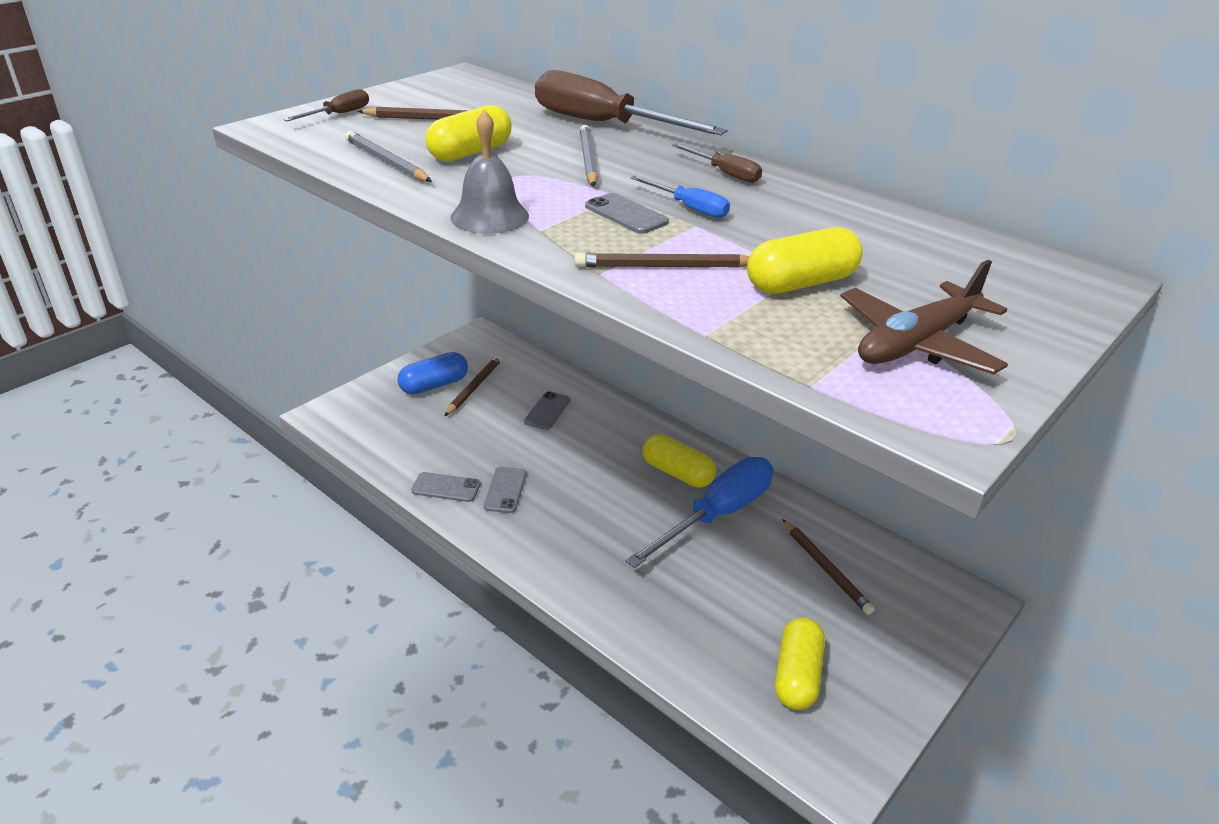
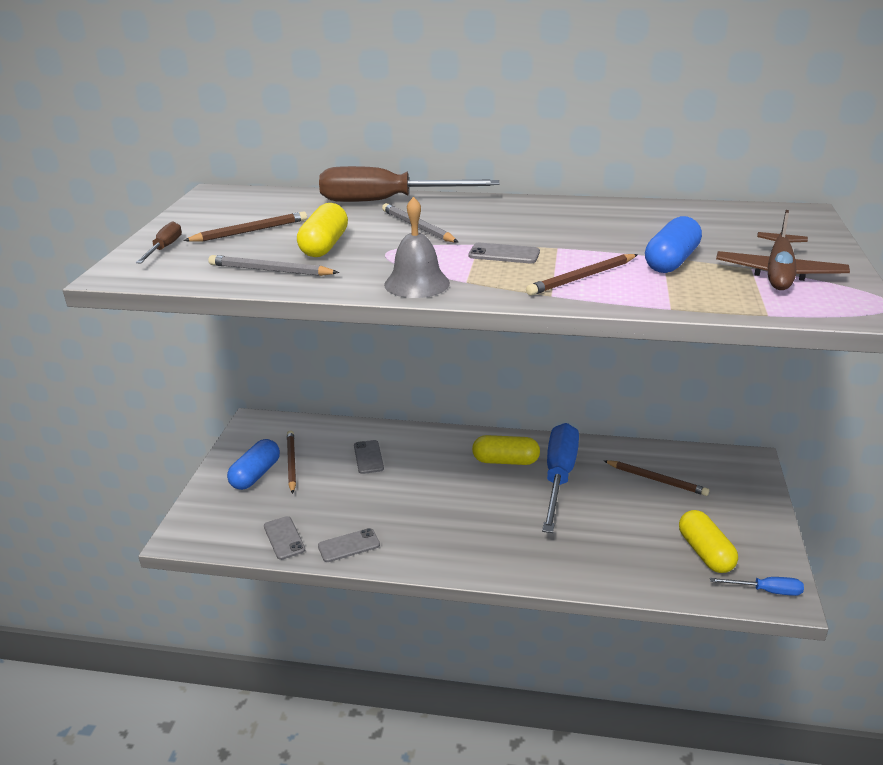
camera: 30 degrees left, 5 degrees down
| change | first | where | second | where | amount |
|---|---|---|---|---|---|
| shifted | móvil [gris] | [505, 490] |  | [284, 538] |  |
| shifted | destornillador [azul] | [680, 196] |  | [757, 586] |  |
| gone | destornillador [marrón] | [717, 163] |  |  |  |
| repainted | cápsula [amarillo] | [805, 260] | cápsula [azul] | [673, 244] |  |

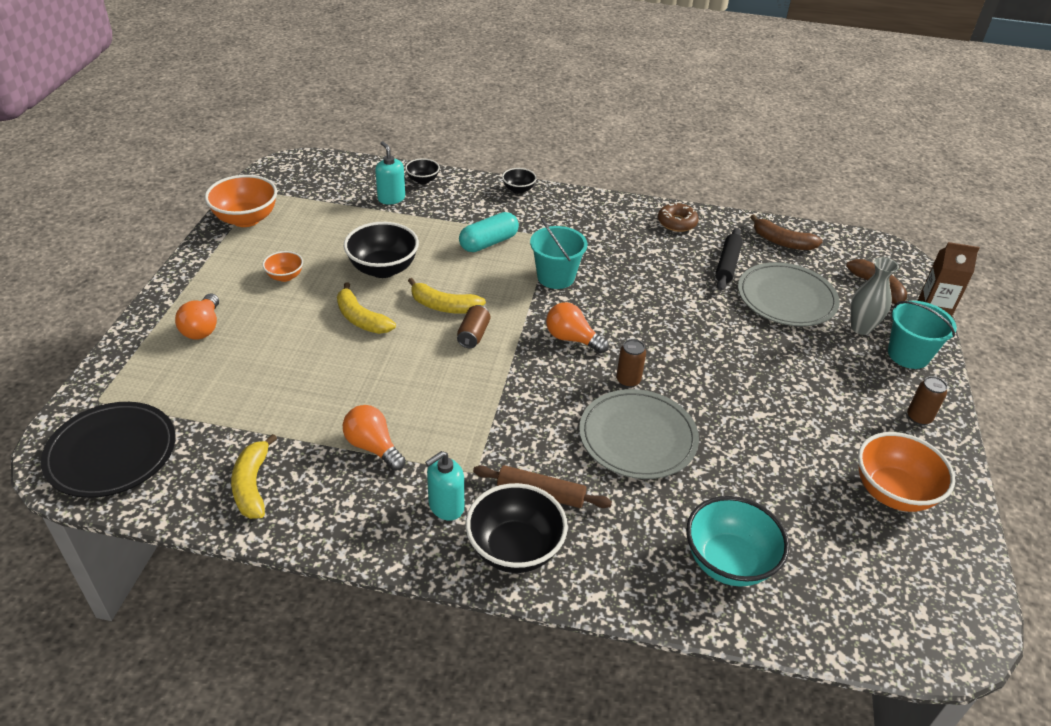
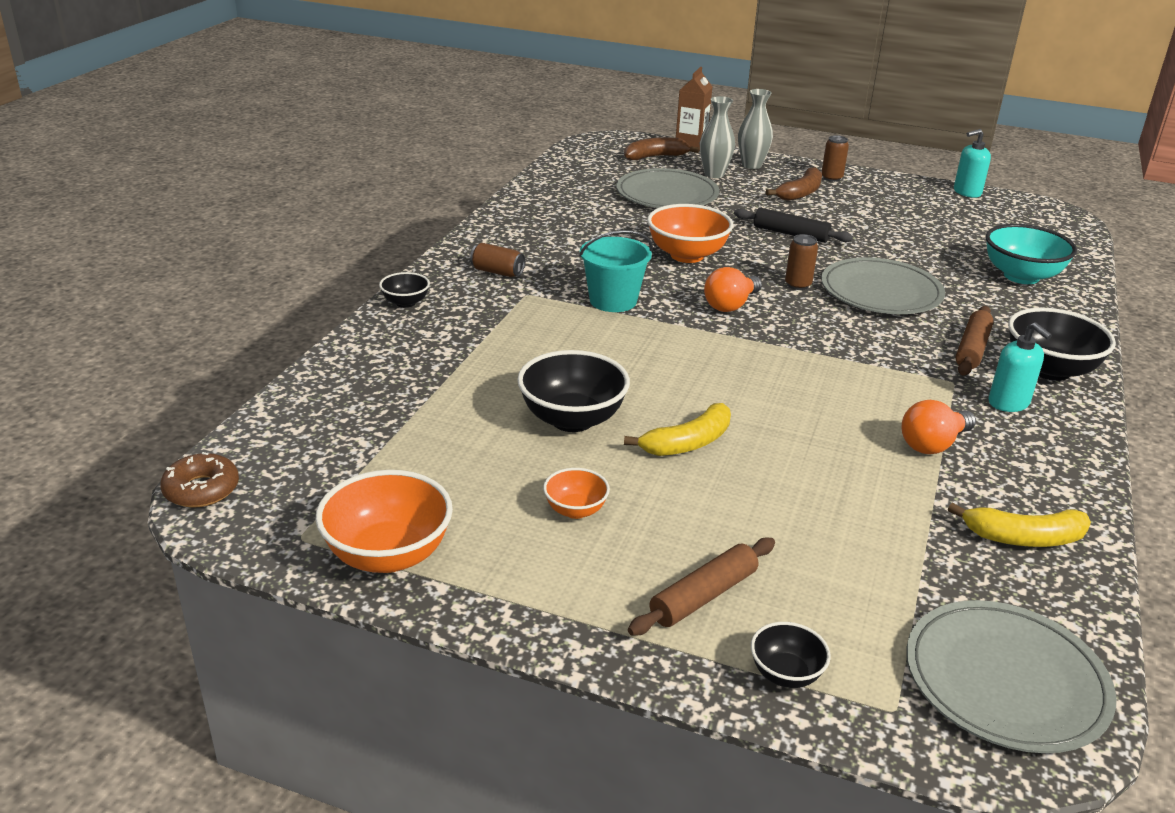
camera: 80 degrees left, 10 degrees down
| change | first | where | second | where | amount |
|---|---|---|---|---|---|
| repainted | plato [negro] | [108, 450] | plato [gris] | [1011, 676] |  |
| swapped | bombilla [naranja] | [197, 316] | rodillo [marrón] | [701, 587] |  |
| shifted | dispensador de jabón [turquesa] | [390, 173] |  | [972, 163] |  |
| shifted | cuenco [negro] | [422, 171] |  | [791, 655] |  |
| gone | plátano [amarillo] | [447, 296] |  |  |  |
| shifted | lata [marrón] | [473, 326] |  | [497, 260] |  |
| gone | cápsula [turquesa] | [489, 232] |  |  |  |
| shifted | rosquilla [marrón] | [678, 217] |  | [199, 480] |  |
| shifted | rodillo [negro] | [729, 259] |  | [793, 225] |  |
| shifted | plátano [marrón] | [786, 232] |  | [794, 184] |  |
| shifted | cuenco [naranja] | [906, 472] |  | [690, 233] |  |
| swapped | balde [turquesa] | [922, 335] | florero [gris] | [755, 129] |  |

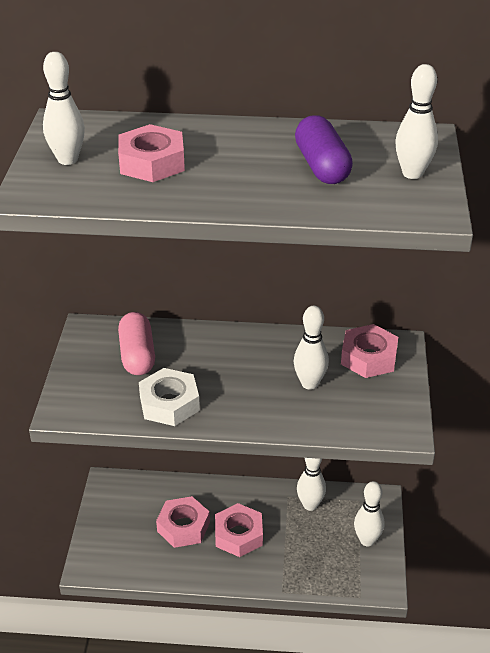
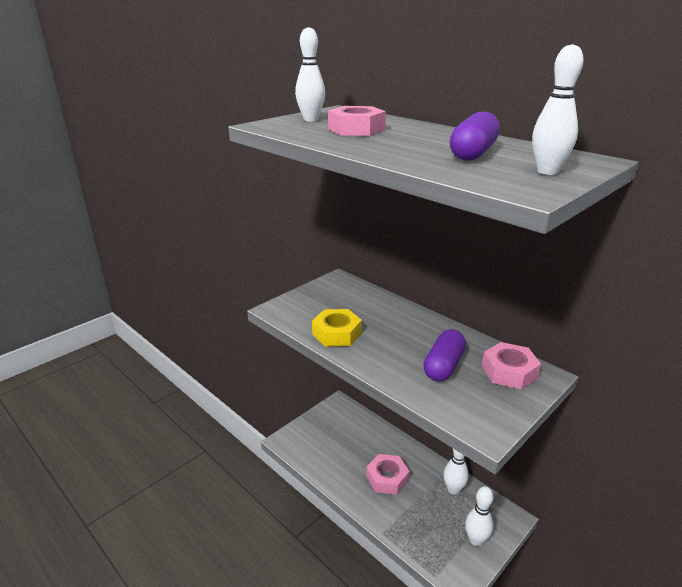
camera: 40 degrees right, 10 degrees down
| change | first | where | second | where | amount |
|---|---|---|---|---|---|
| gone | cápsula [rosa] | [136, 343] |  |  |  |
| repainted | tuerca [blanco] | [169, 397] | tuerca [amarillo] | [337, 327] |  |
| gone | tuerca [rosa] | [183, 522] |  |  |  |
| swapped | bolo [blanco] | [311, 348] | cápsula [morado] | [444, 355] |  |

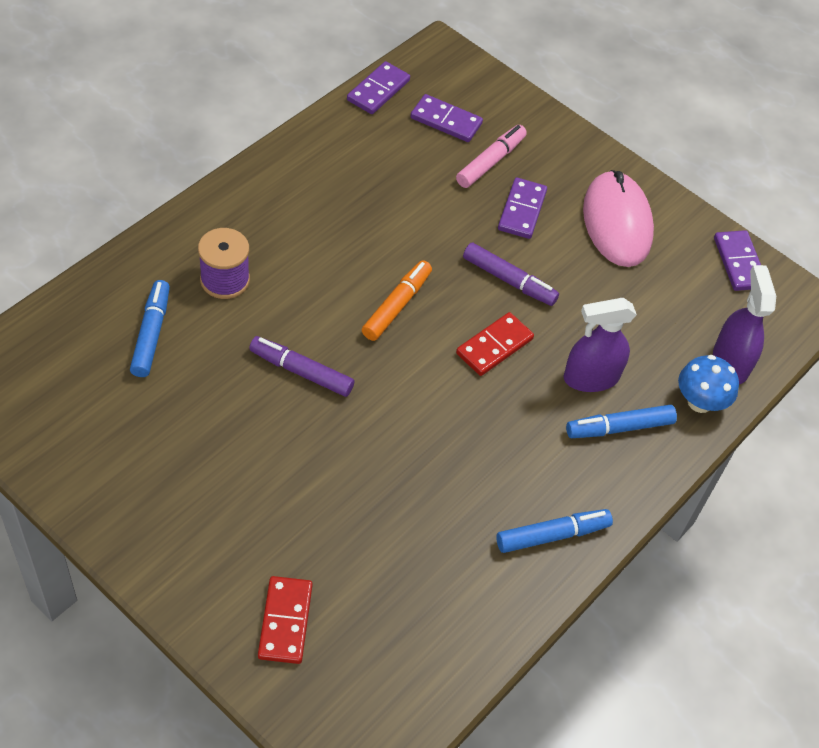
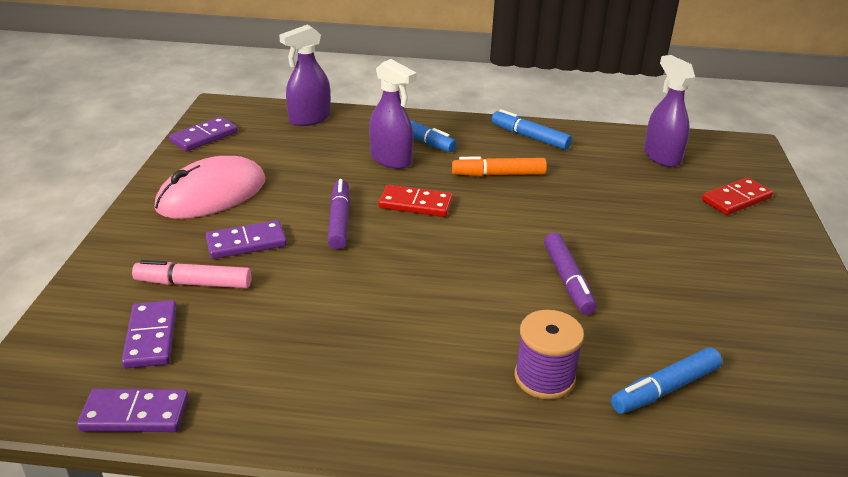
camera: 120 degrees left, 20 degrees down
| change | first | where | second | where | amount |
|---|---|---|---|---|---|
| shifted | rotulador [naranja] | [397, 300] |  | [499, 166] |  |
| gone | seta [azul] | [708, 384] |  |  |  |
| new |  |  | pulverizador [morado] | [669, 111] |  |

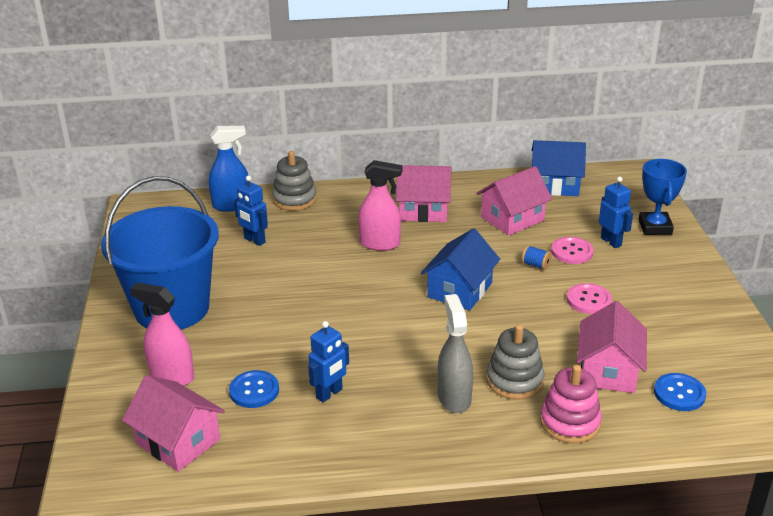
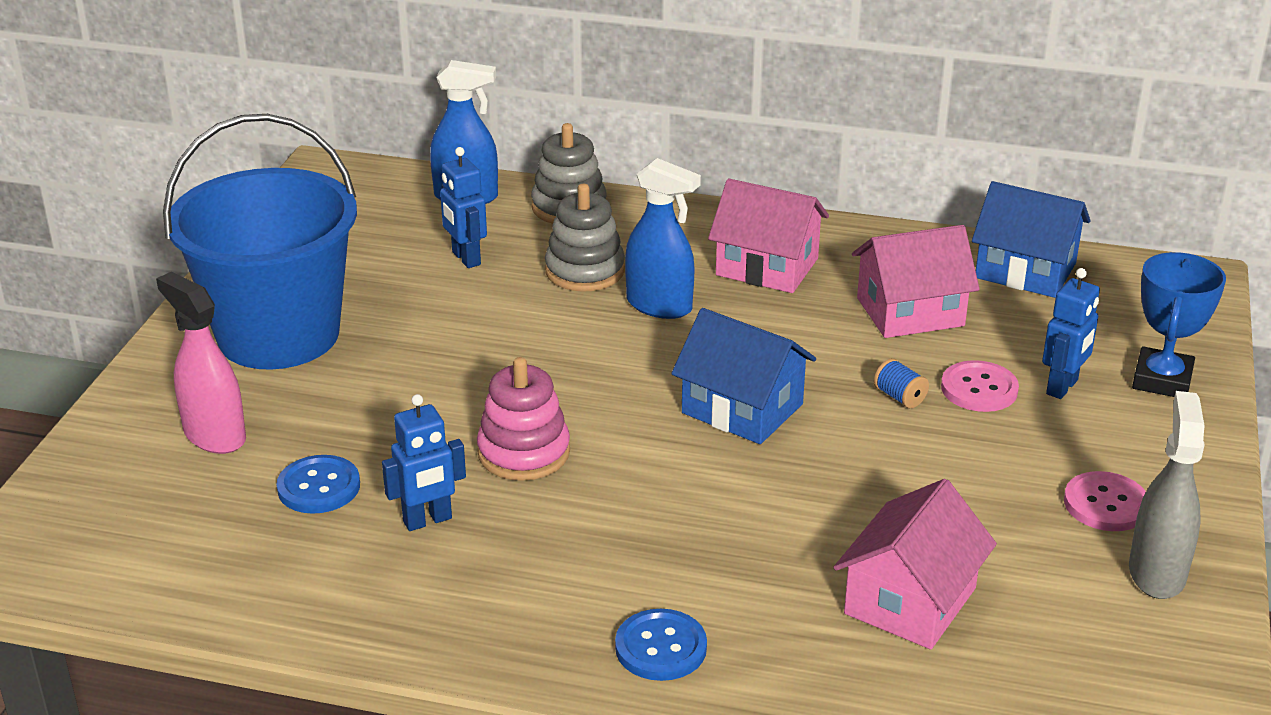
camera: 20 degrees right, 0 degrees up
| change | first | where | second | where | amount |
|---|---|---|---|---|---|
| gone | casa [rosa] | [173, 423] |  |  |  |
| repainted | pulverizador [rosa] | [380, 205] | pulverizador [azul] | [663, 238] |  |
| rotated | casa [azul] | [460, 269] |  | [743, 376] | 75 degrees clockwise |
| shifted | pulverizador [gris] | [455, 353] |  | [1166, 495] |  |
| shifted | juguete apilable [gris] | [516, 362] |  | [585, 238] |  |
| shifted | juguete apilable [rosa] | [571, 404] |  | [523, 419] |  |
| shifted | botón [rosa] | [589, 298] |  | [1105, 501] |  |
| rotated | robot [azul] | [616, 212] |  | [1071, 333] | 45 degrees clockwise |
| shifted | botón [azul] | [680, 392] |  | [661, 645] |  |

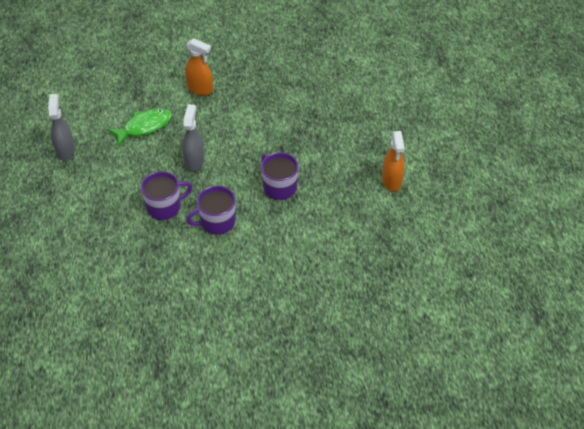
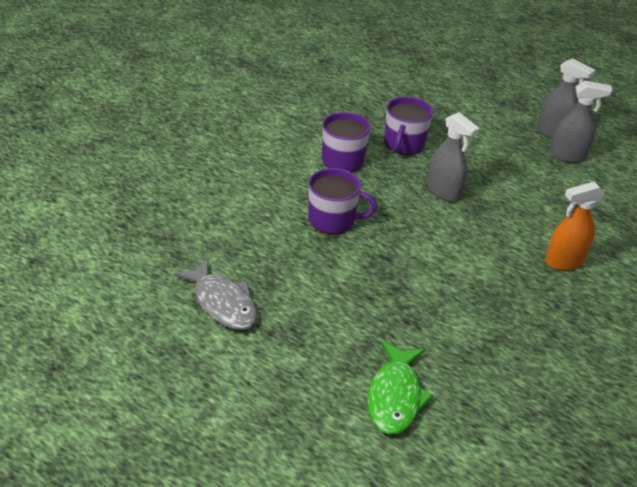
camera: 130 degrees right, 10 degrees down
| change | first | where | second | where | amount |
|---|---|---|---|---|---|
| shifted | pez [verde] | [140, 126] |  | [400, 387] |  |
| swapped | pulverizador [naranja] | [393, 161] | pez [gris] | [215, 294] |  |
| new |  |  | pulverizador [gris] | [581, 122] |  |

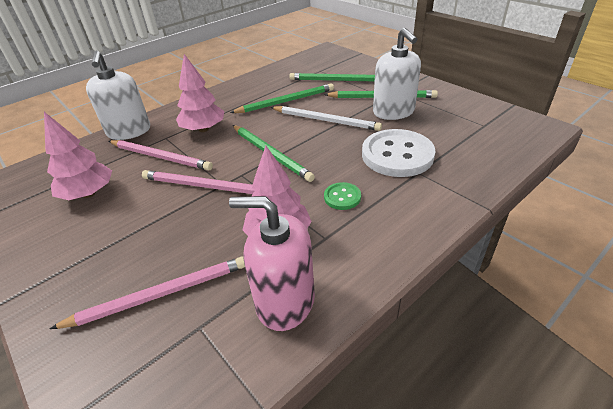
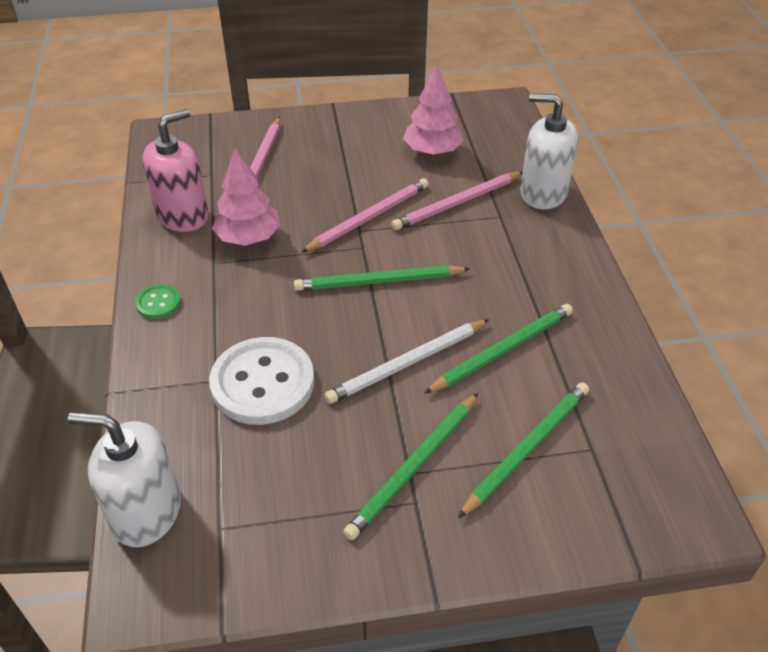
camera: 120 degrees right, 5 degrees up
| change | first | where | second | where | amount |
|---|---|---|---|---|---|
| gone | árbol [rosa] | [200, 93] |  |  |  |
| rotated | lápiz [verde] | [282, 98] |  | [498, 349] | 135 degrees counterclockwise |
| shifted | botón [verde] | [342, 196] |  | [158, 301] |  |
| shifted | dispensador de jabón [blanco] | [397, 74] |  | [124, 479] |  |

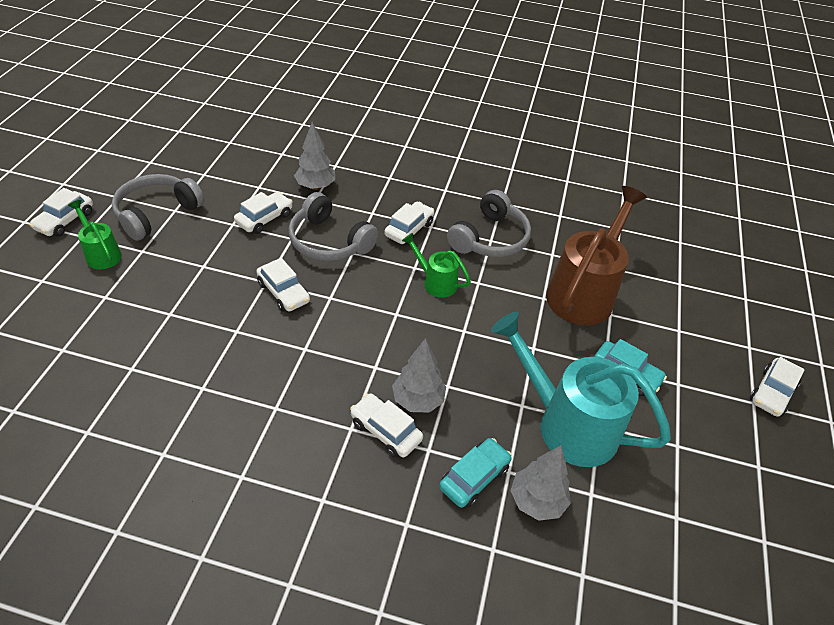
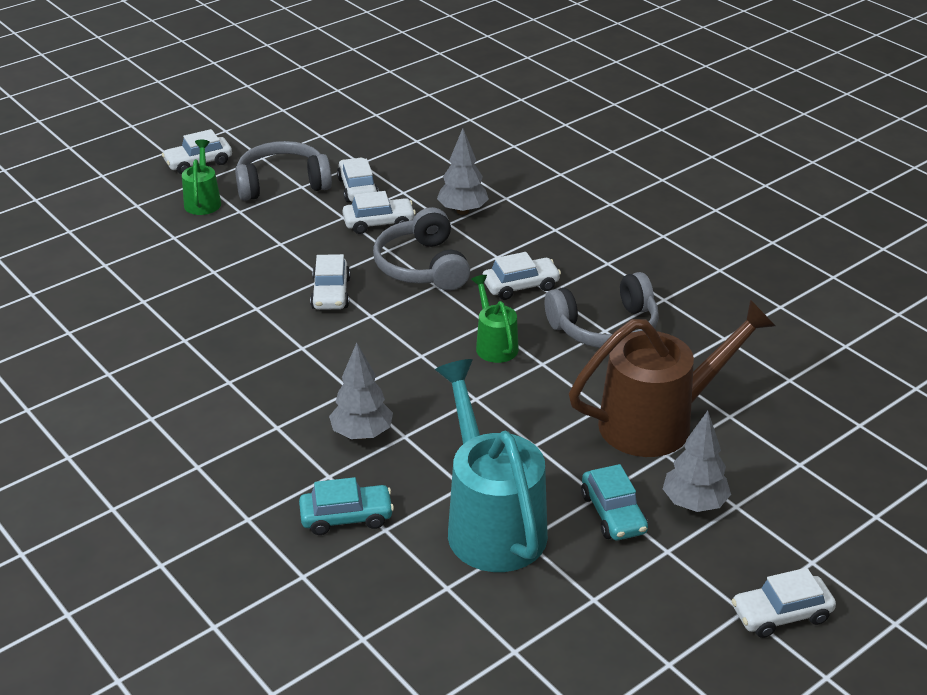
camera: 40 degrees right, 10 degrees down
| change | first | where | second | where | amount |
|---|---|---|---|---|---|
| shifted | coche [blanco] | [386, 425] |  | [358, 180] |  |
| shifted | árbol [gris] | [540, 483] |  | [697, 461] |  |

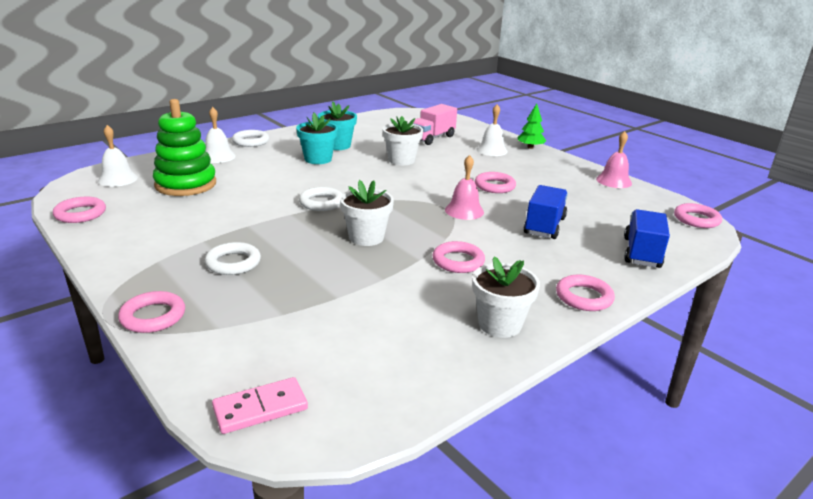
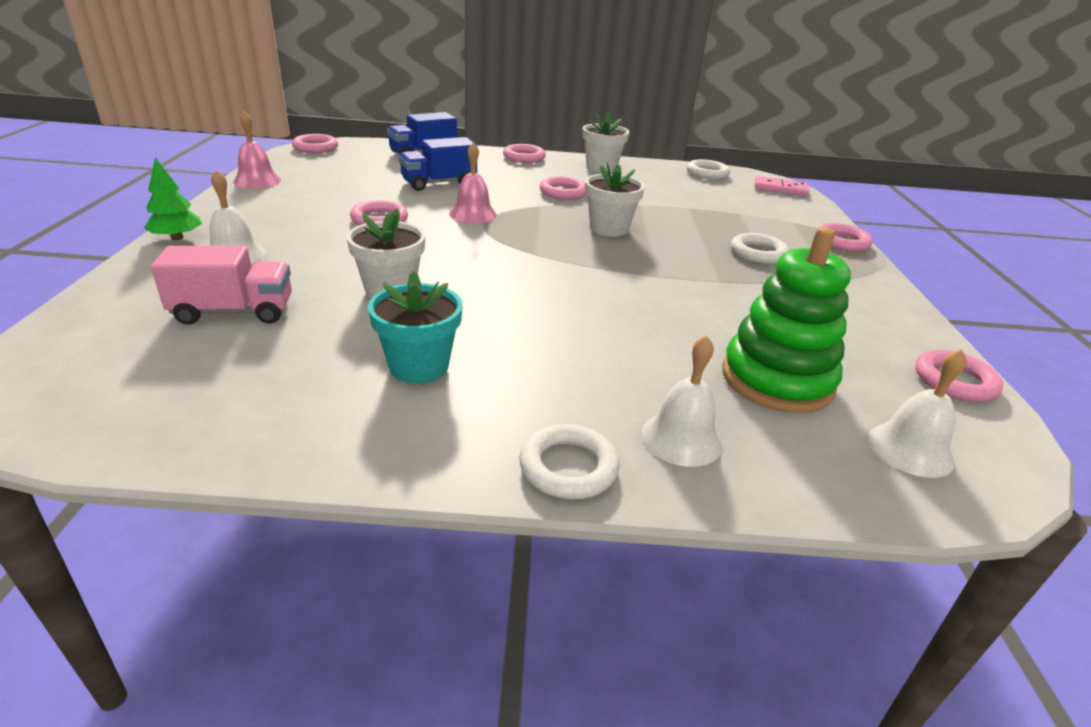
camera: 140 degrees left, 5 degrees up
| change | first | where | second | where | amount |
|---|---|---|---|---|---|
| gone | maceta [turquesa] | [317, 138] |  |  |  |
| shifted | anillo [blanco] | [320, 199] |  | [708, 169] |  |

